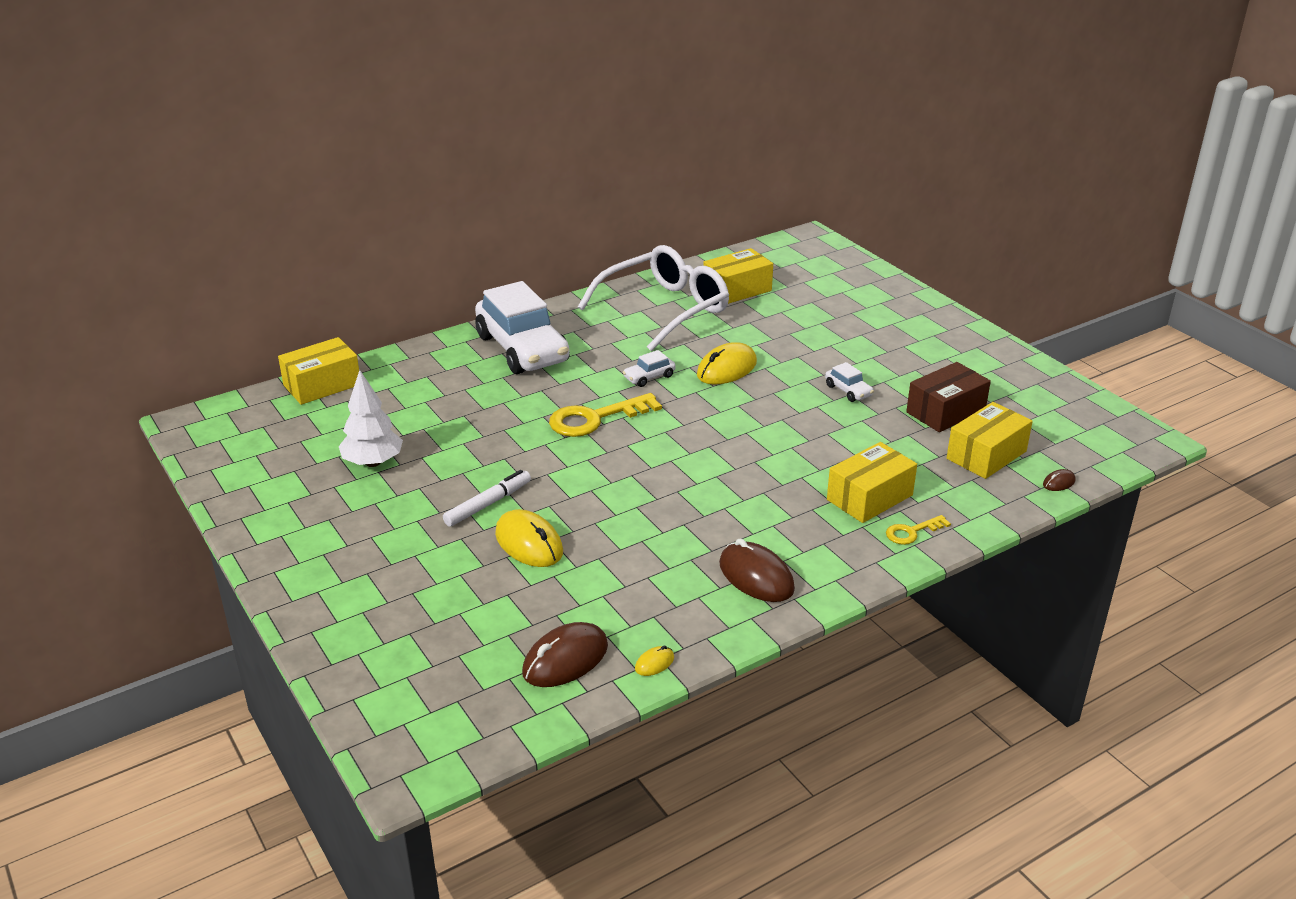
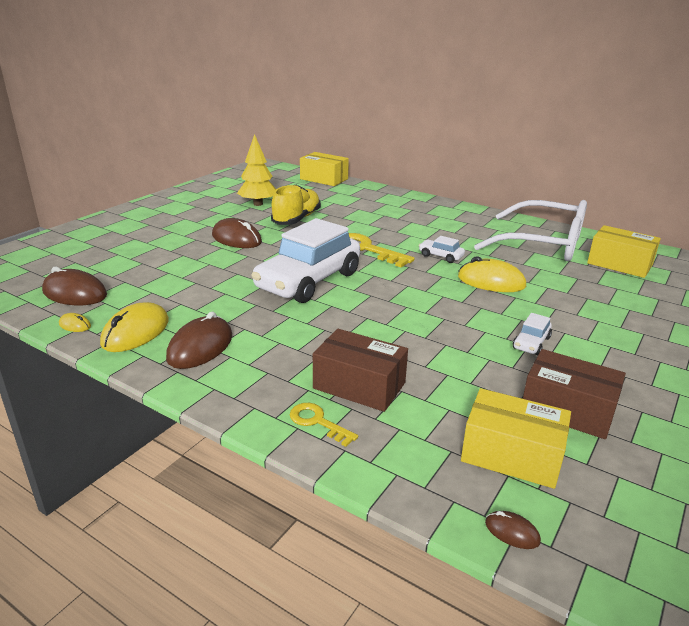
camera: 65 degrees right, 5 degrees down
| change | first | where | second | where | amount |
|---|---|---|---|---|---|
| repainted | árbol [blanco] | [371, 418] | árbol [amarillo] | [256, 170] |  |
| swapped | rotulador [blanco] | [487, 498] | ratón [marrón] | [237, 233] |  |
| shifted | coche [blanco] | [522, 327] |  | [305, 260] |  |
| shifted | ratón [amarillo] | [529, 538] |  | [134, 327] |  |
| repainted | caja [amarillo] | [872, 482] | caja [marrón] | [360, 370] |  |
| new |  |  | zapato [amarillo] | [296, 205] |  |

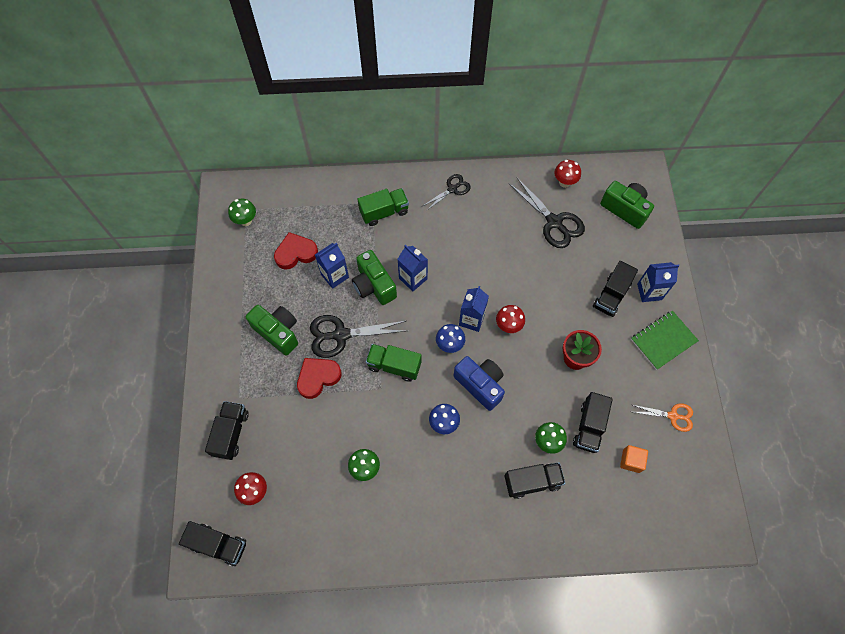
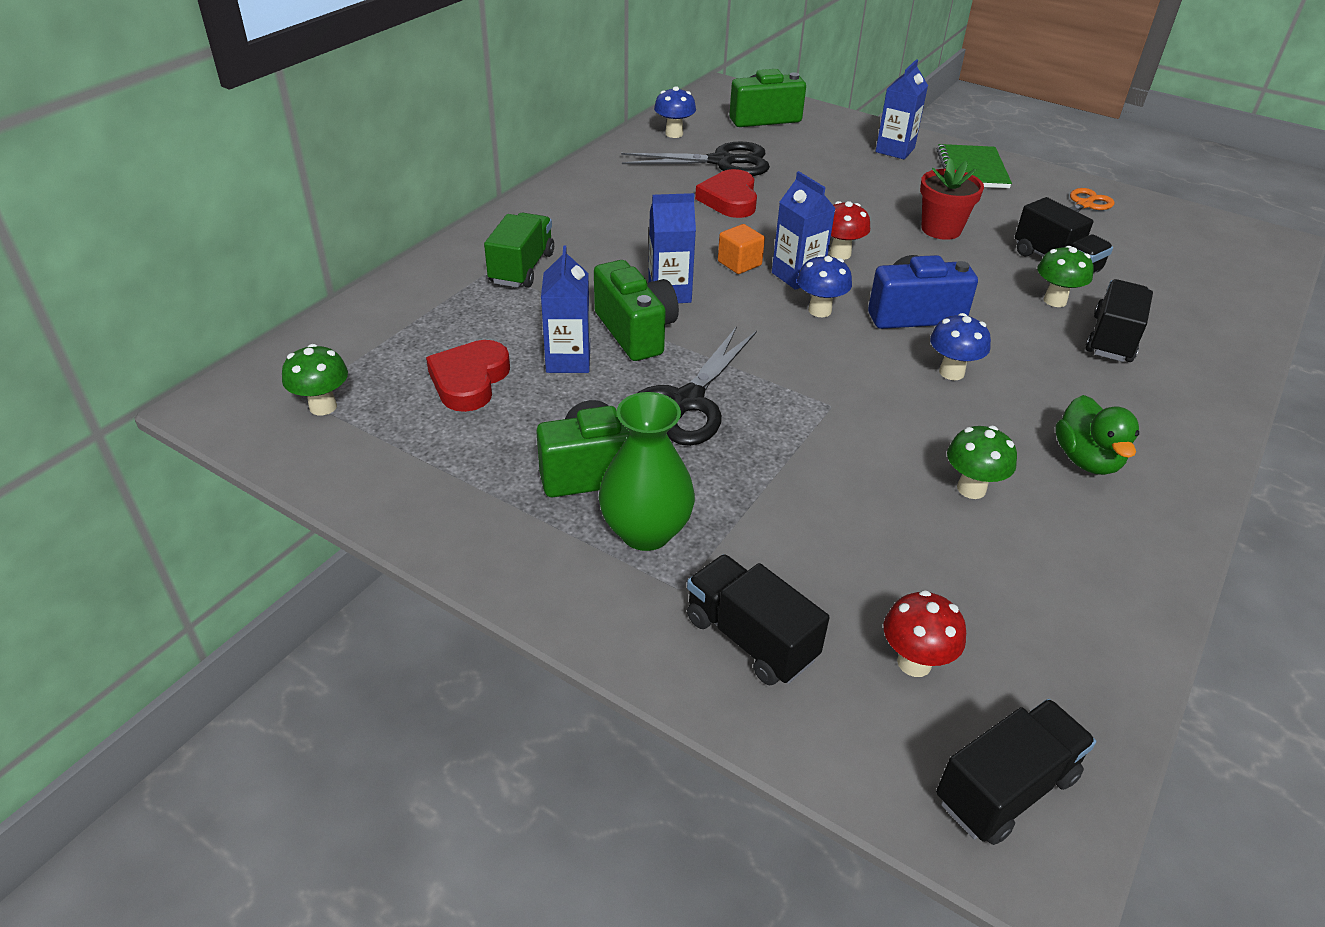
camera: 55 degrees left, 25 degrees down
| change | first | where | second | where | amount |
|---|---|---|---|---|---|
| shifted | corazón [rojo] | [319, 378] |  | [726, 193] |  |
| rotated | cámara [verde] | [374, 277] |  | [636, 310] | 120 degrees counterclockwise |
| gone | camión [verde] | [394, 363] |  |  |  |
| gone | tijeras [negro] | [447, 192] |  |  |  |
| repainted | seta [rojo] | [567, 174] | seta [azul] | [675, 112] |  |
| gone | camión [negro] | [615, 289] |  |  |  |
| shifted | cubo [naranja] | [634, 459] |  | [741, 249] |  |
| new |  |  | florero [verde] | [646, 471] |  |
| new |  |  | pato [verde] | [1097, 435] |  |

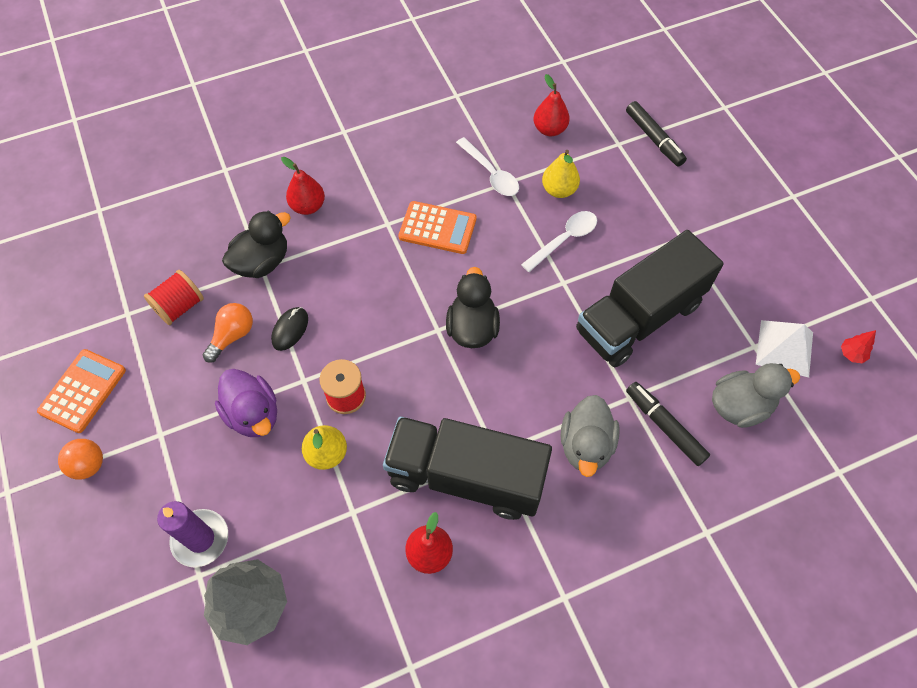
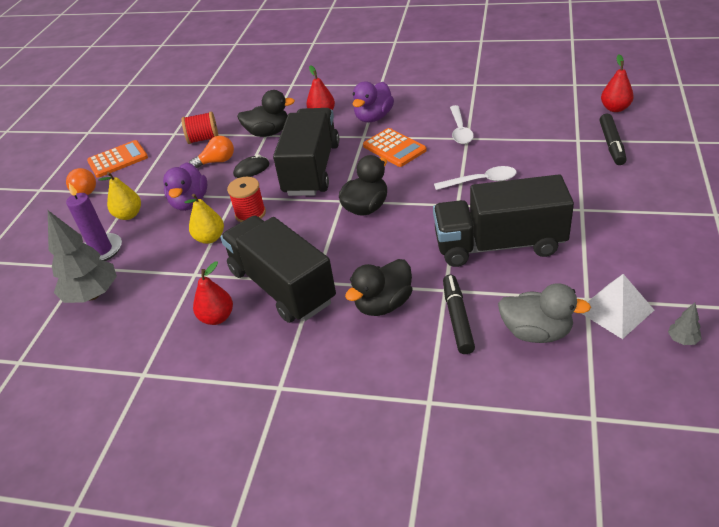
camera: 40 degrees right, 20 degrees down
| change | first | where | second | where | amount |
|---|---|---|---|---|---|
| shifted | pera [rojo] | [552, 105] |  | [617, 83] |  |
| shifted | pera [amarillo] | [561, 174] |  | [119, 196] |  |
| repainted | pato [gris] | [590, 436] | pato [negro] | [378, 287] |  |
| repainted | árbol [rojo] | [858, 346] | árbol [gris] | [685, 324] |  |
| new |  |  | camión [negro] | [306, 152] |  |
| new |  |  | pato [morado] | [373, 101] |  |

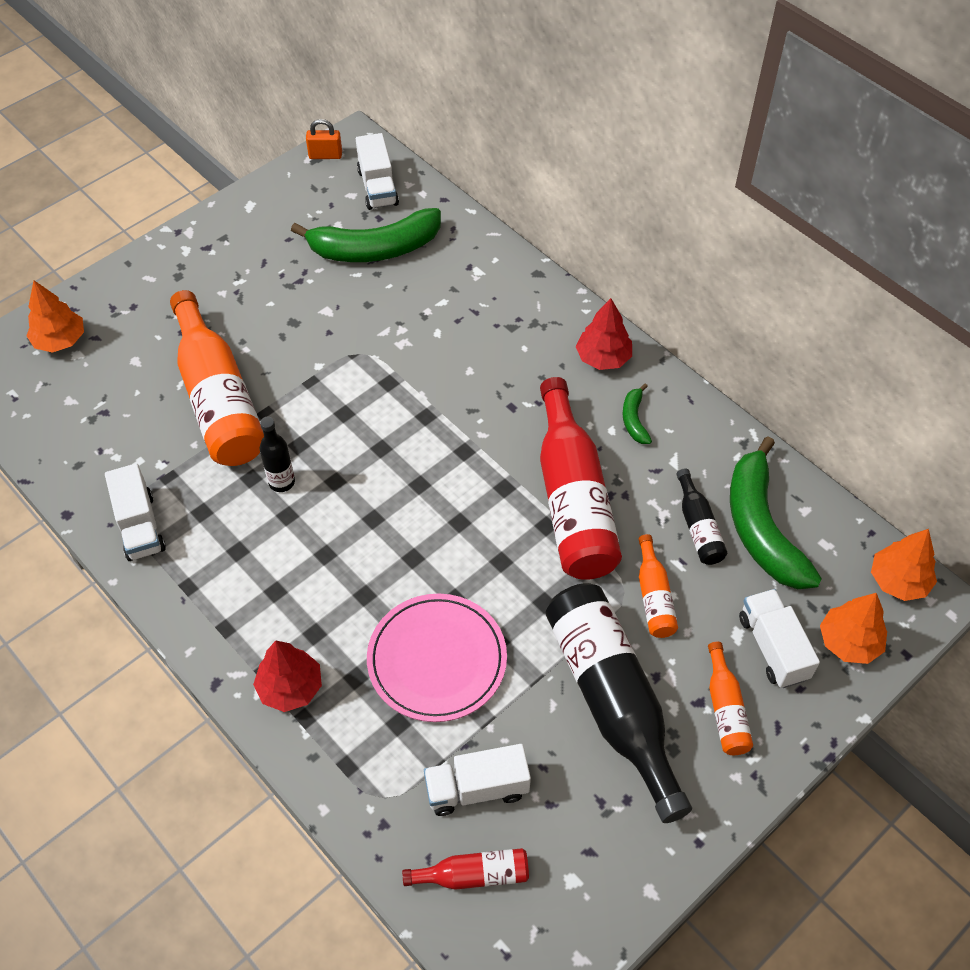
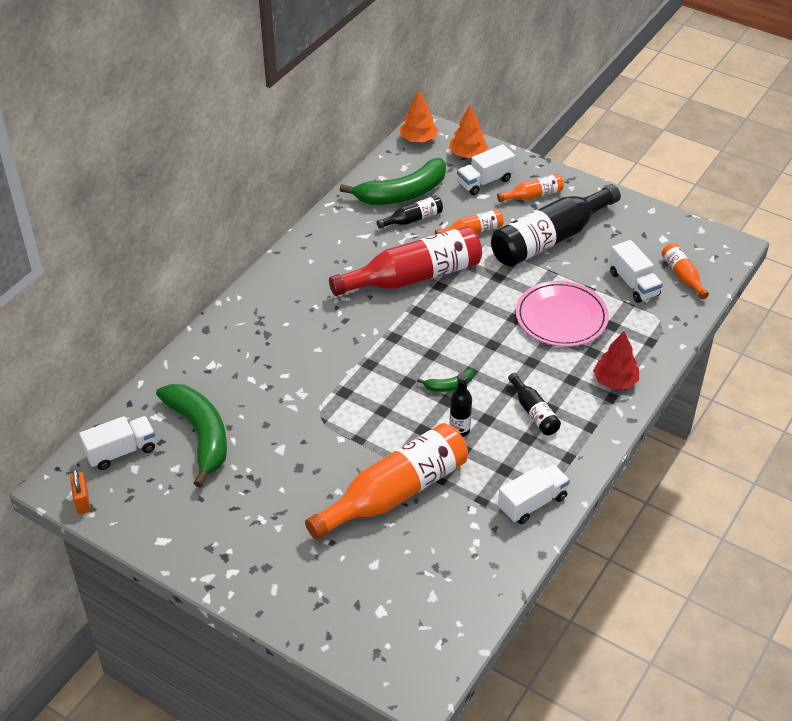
camera: 105 degrees left, 10 degrees down
| change | first | where | second | where | amount |
|---|---|---|---|---|---|
| gone | árbol [naranja] | [55, 317] |  |  |  |
| repainted | botella [rojo] | [465, 869] | botella [naranja] | [685, 271] |  |
| gone | árbol [rojo] | [603, 334] |  |  |  |
| shifted | plátano [verde] | [637, 413] |  | [445, 380] |  |
| new |  |  | botella [negro] | [534, 404] |  |

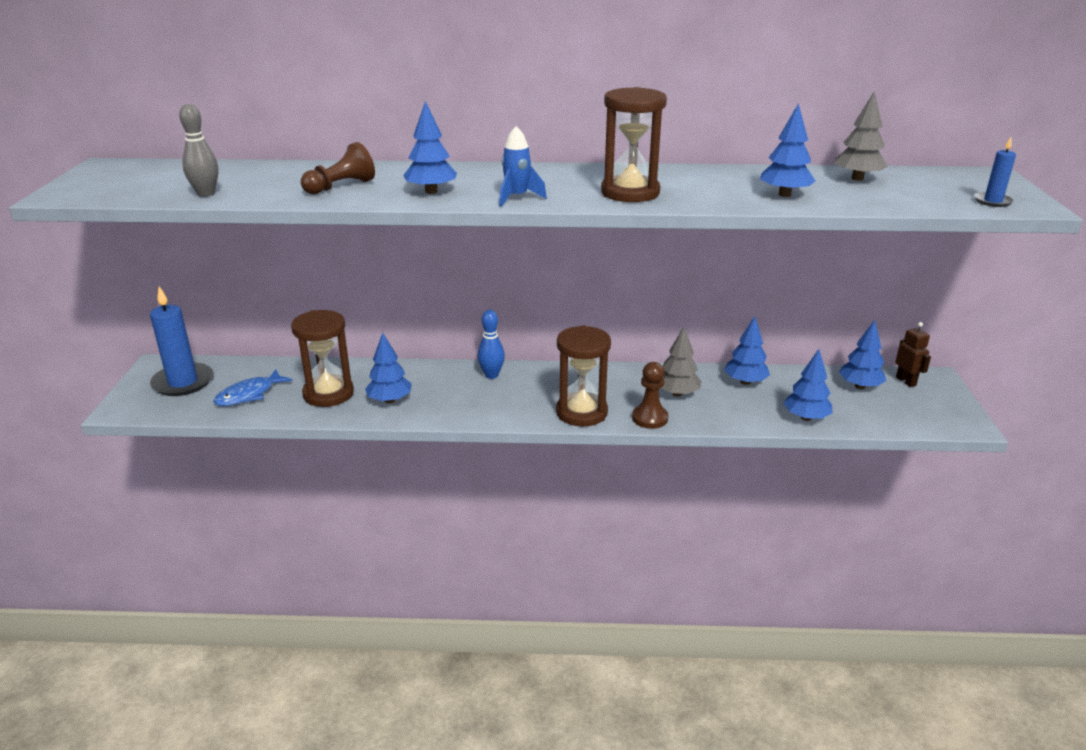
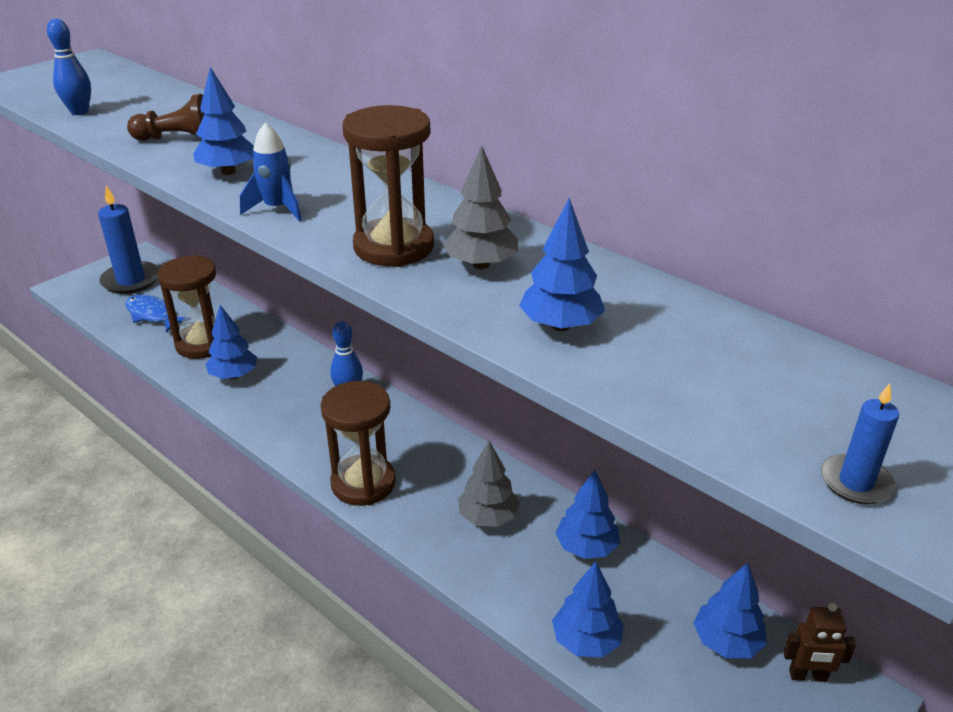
camera: 40 degrees right, 5 degrees up
| change | first | where | second | where | amount |
|---|---|---|---|---|---|
| repainted | bolo [gris] | [198, 150] | bolo [azul] | [69, 67] |  |
| rotated | pez [azul] | [253, 387] |  | [155, 314] | 45 degrees clockwise |
| gone | peón [marrón] | [650, 395] |  |  |  |
| shifted | árbol [gris] | [861, 136] |  | [480, 207] |  |
| rotated | robot [marrón] | [913, 354] |  | [819, 642] | 75 degrees clockwise |

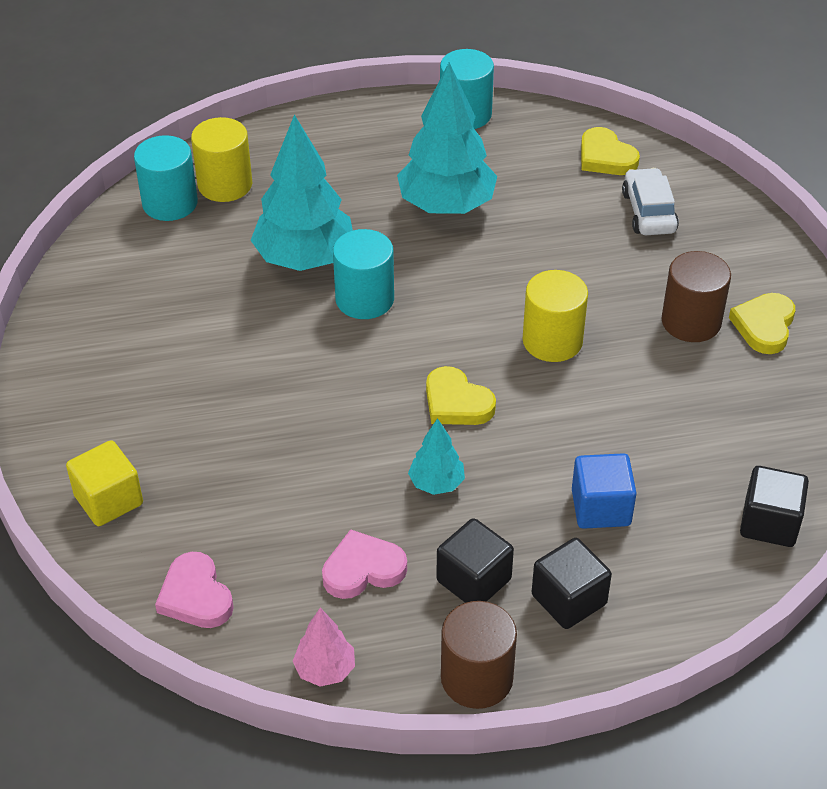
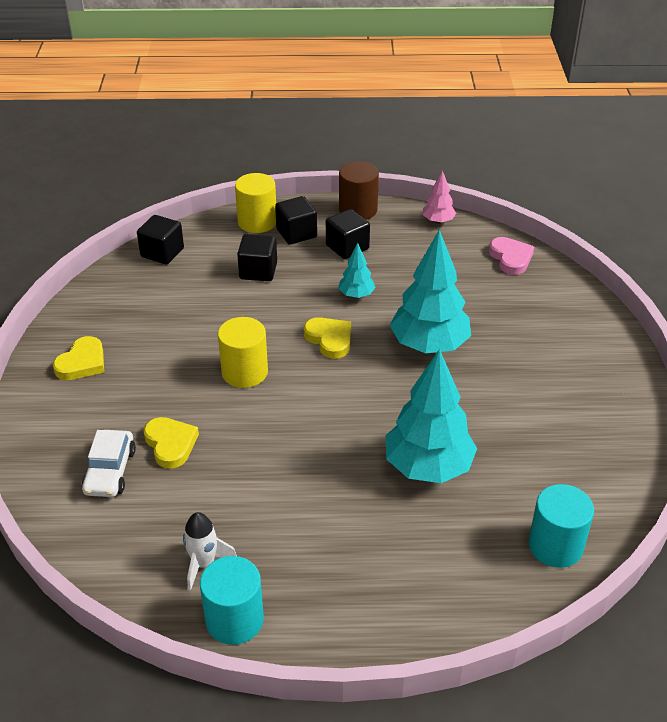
camera: 170 degrees left, 5 degrees down
| change | first | where | second | where | amount |
|---|---|---|---|---|---|
| gone | cubo [amarillo] | [104, 483] |  |  |  |
| shifted | cilindro [amarillo] | [221, 159] |  | [255, 203] |  |
| gone | corazón [rosa] | [364, 564] |  |  |  |
| gone | cilindro [turquesa] | [363, 274] |  |  |  |
| shifted | árbol [turquesa] | [447, 138] |  | [430, 291] |  |
| repainted | cubo [azul] | [604, 491] | cubo [negro] | [257, 257] |  |
| shifted | corazón [amarillo] | [610, 151] |  | [171, 443] |  |
| gone | cilindro [marrón] | [696, 296] |  |  |  |
| new |  |  | cohete [blanco] | [210, 551] |  |

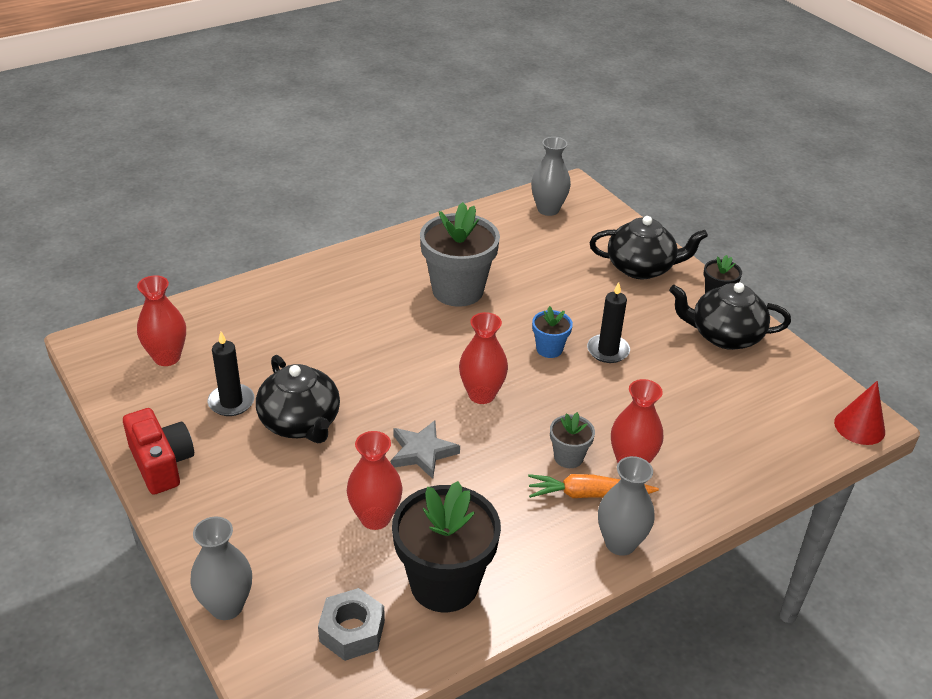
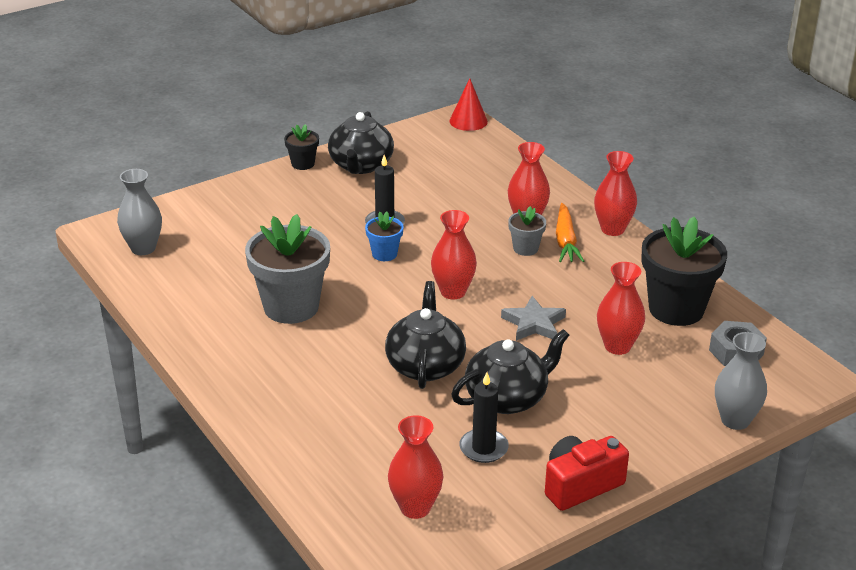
camera: 90 degrees left, 5 degrees down
| change | first | where | second | where | amount |
|---|---|---|---|---|---|
| shifted | tetera [negro] | [649, 247] |  | [425, 335] |  |
| repainted | florero [gris] | [626, 506] | florero [rojo] | [615, 193] |  |

